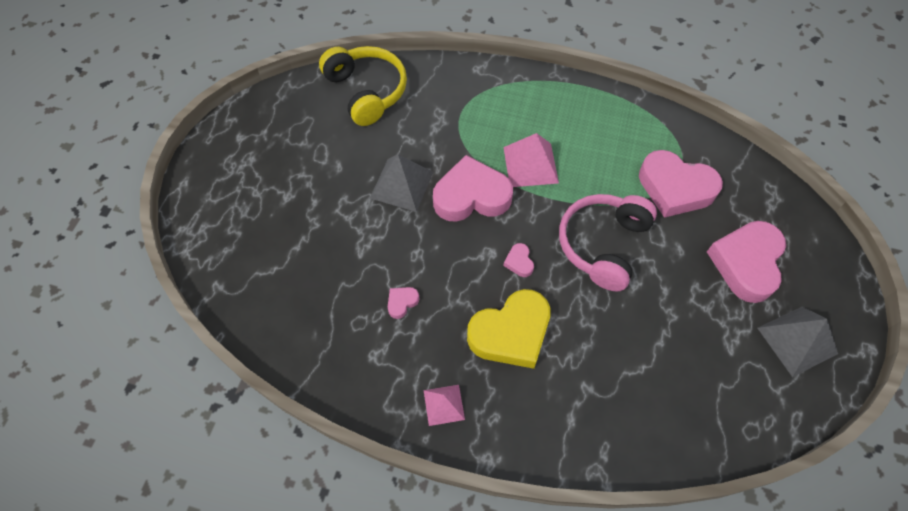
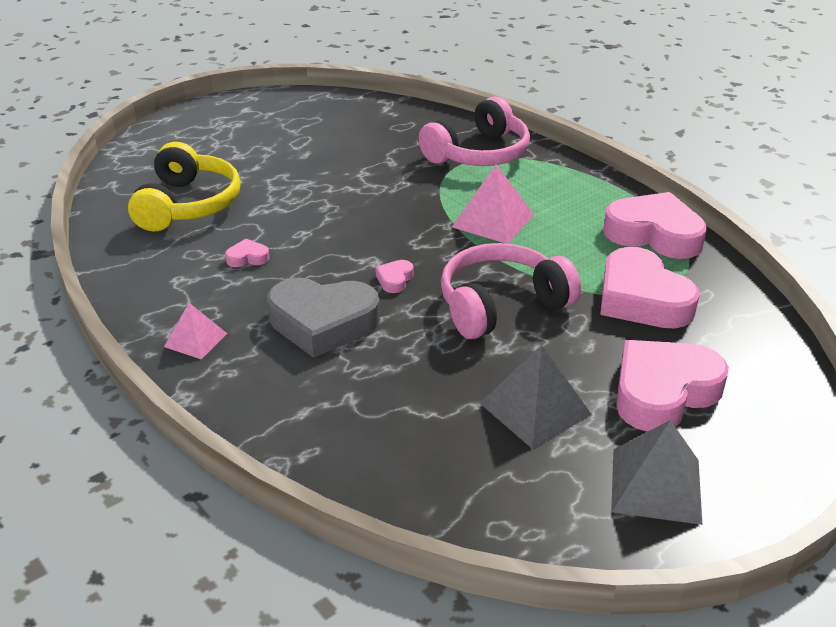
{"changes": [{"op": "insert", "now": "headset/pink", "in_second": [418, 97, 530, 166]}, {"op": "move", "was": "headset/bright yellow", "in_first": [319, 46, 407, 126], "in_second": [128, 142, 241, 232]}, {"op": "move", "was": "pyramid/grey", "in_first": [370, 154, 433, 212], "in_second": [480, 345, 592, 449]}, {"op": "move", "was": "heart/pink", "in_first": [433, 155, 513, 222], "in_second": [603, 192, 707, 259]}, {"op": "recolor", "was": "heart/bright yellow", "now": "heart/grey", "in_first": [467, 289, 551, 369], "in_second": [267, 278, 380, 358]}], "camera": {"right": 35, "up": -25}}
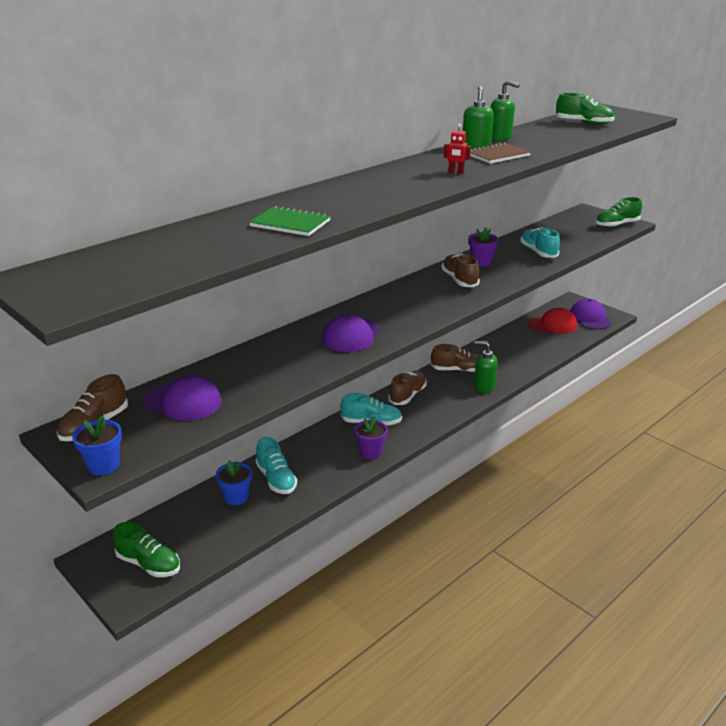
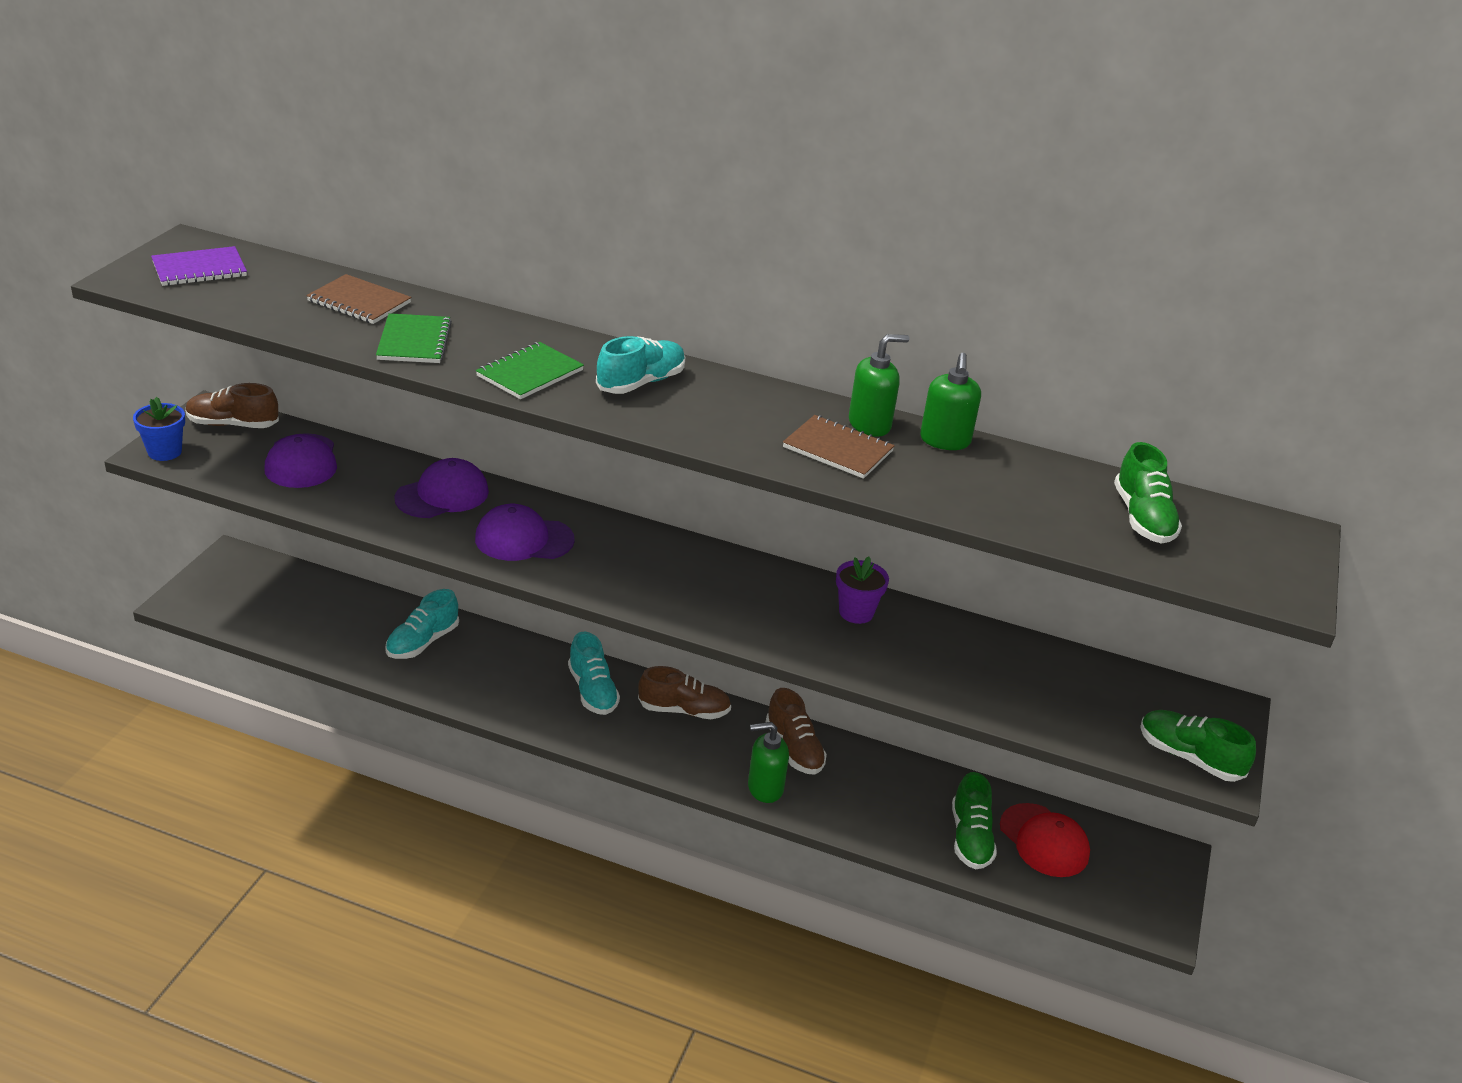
{"changes": [{"op": "delete", "was": "flower pot/royal blue", "in_first": [216, 460, 252, 506]}, {"op": "delete", "was": "flower pot/purple", "in_first": [354, 417, 388, 460]}, {"op": "delete", "was": "lace-up shoe/dark brown", "in_first": [441, 254, 480, 287]}, {"op": "delete", "was": "toy robot/scarlet", "in_first": [444, 124, 471, 174]}, {"op": "insert", "now": "exercise book/purple", "in_second": [151, 246, 247, 286]}, {"op": "insert", "now": "exercise book/dark brown", "in_second": [306, 274, 411, 324]}, {"op": "insert", "now": "exercise book/green", "in_second": [476, 342, 584, 399]}, {"op": "move", "was": "lace-up shoe/green", "in_first": [113, 522, 180, 577], "in_second": [952, 772, 997, 869]}, {"op": "move", "was": "lace-up shoe/turquoise", "in_first": [520, 227, 560, 258], "in_second": [596, 336, 685, 394]}, {"op": "move", "was": "baseball cap/purple", "in_first": [570, 299, 612, 330], "in_second": [394, 458, 489, 518]}, {"op": "rotate", "was": "soap pump/green", "in_first": [474, 341, 498, 393], "in_second": [748, 722, 789, 803], "clockwise": -90}], "camera": {"right": 60, "up": 5}}
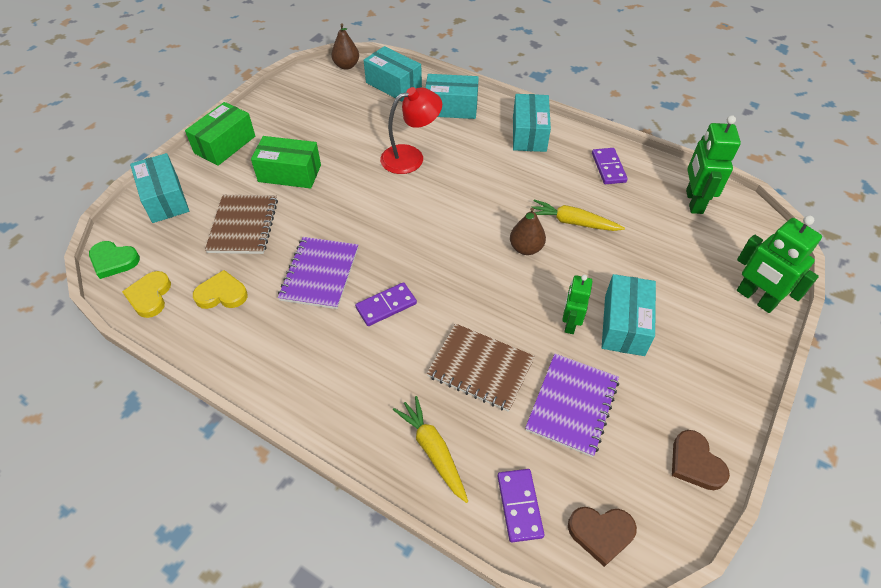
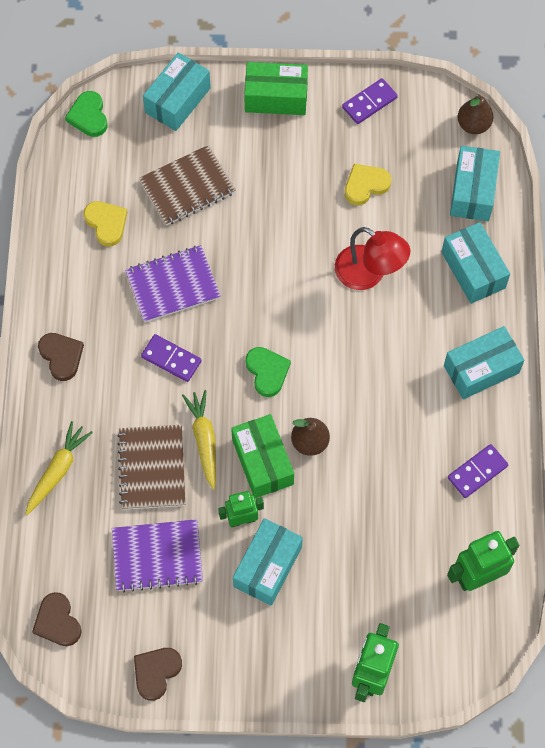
{"changes": [{"op": "insert", "now": "heart/dark brown", "in_second": [38, 333, 84, 381]}, {"op": "insert", "now": "heart/green", "in_second": [245, 347, 291, 397]}, {"op": "move", "was": "heart/bright yellow", "in_first": [122, 271, 171, 318], "in_second": [345, 164, 391, 205]}, {"op": "move", "was": "box/green", "in_first": [251, 136, 321, 188], "in_second": [231, 414, 294, 498]}, {"op": "move", "was": "domino tile/purple", "in_first": [497, 469, 544, 542], "in_second": [342, 78, 398, 124]}, {"op": "move", "was": "toy carrot/bright yellow", "in_first": [532, 199, 625, 231], "in_second": [182, 390, 216, 490]}, {"op": "rotate", "was": "box/turquoise", "in_first": [602, 274, 656, 356], "in_second": [233, 518, 303, 606], "clockwise": -45}], "camera": {"right": 60, "up": 15}}
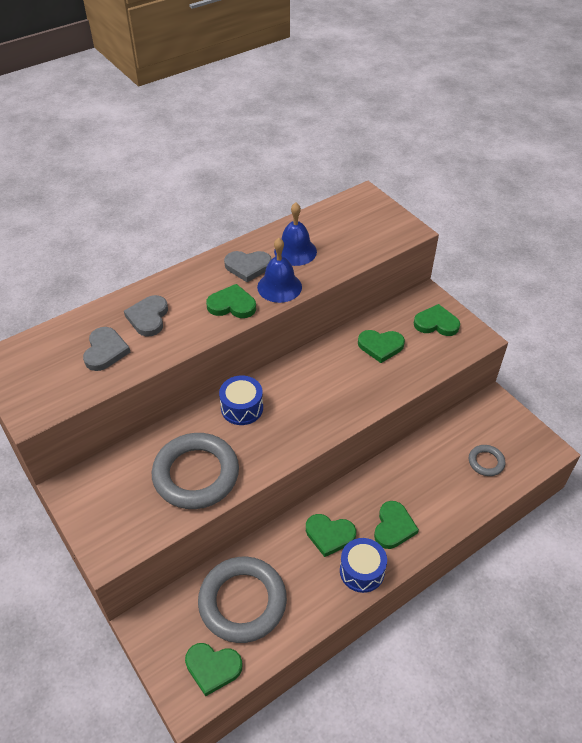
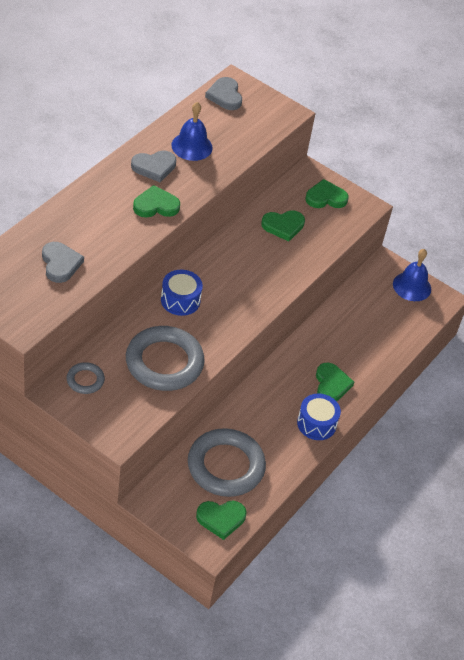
{"changes": [{"op": "delete", "was": "heart/green", "in_first": [306, 514, 356, 557]}, {"op": "move", "was": "heart/grey", "in_first": [124, 295, 168, 337], "in_second": [205, 77, 242, 110]}, {"op": "move", "was": "school bell/royal blue", "in_first": [257, 238, 302, 303], "in_second": [393, 249, 431, 301]}, {"op": "move", "was": "hoop/grey", "in_first": [469, 445, 505, 476], "in_second": [67, 362, 105, 394]}], "camera": {"right": -25, "up": 0}}
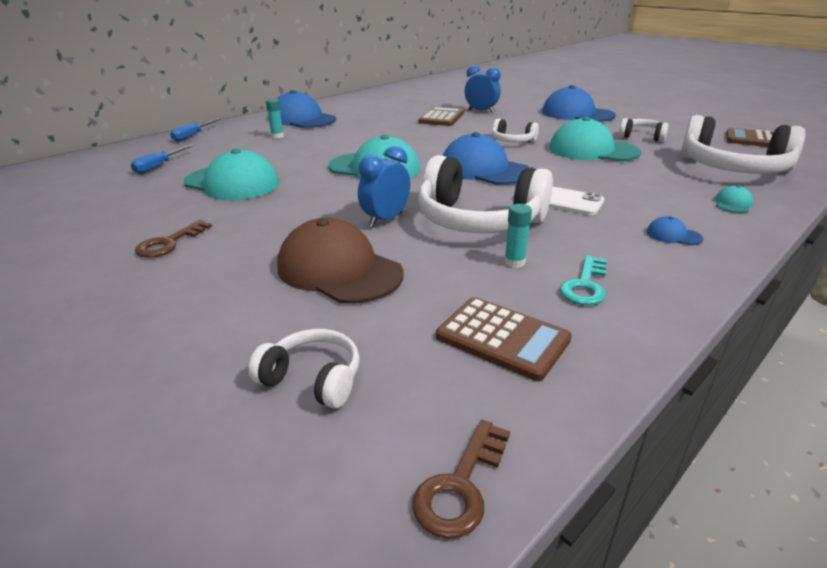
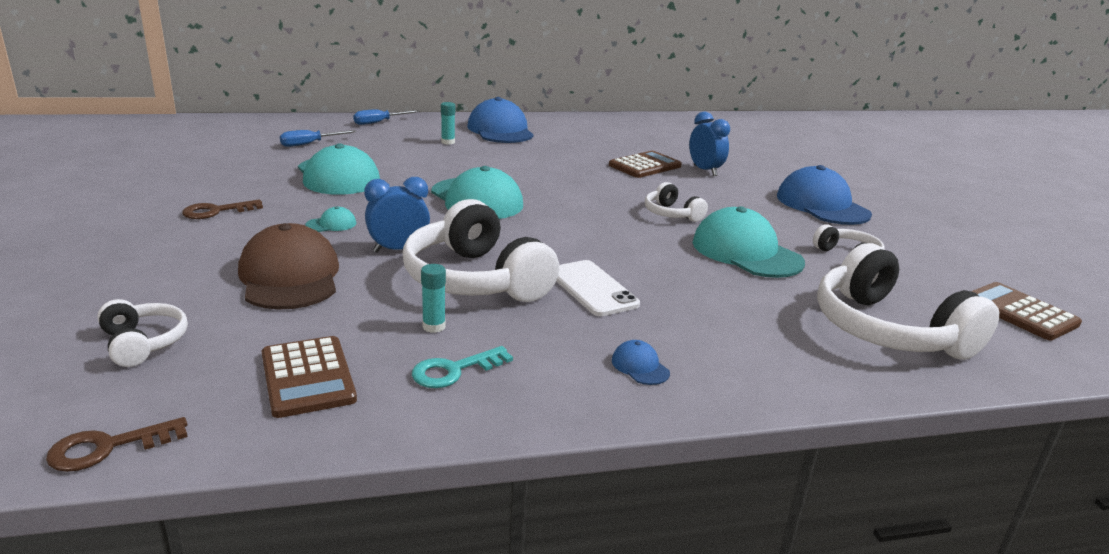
{"changes": [{"op": "delete", "was": "baseball cap/royal blue", "in_first": [442, 132, 529, 185]}, {"op": "move", "was": "baseball cap/turquoise", "in_first": [715, 185, 753, 213], "in_second": [305, 206, 356, 232]}], "camera": {"right": 30, "up": -5}}
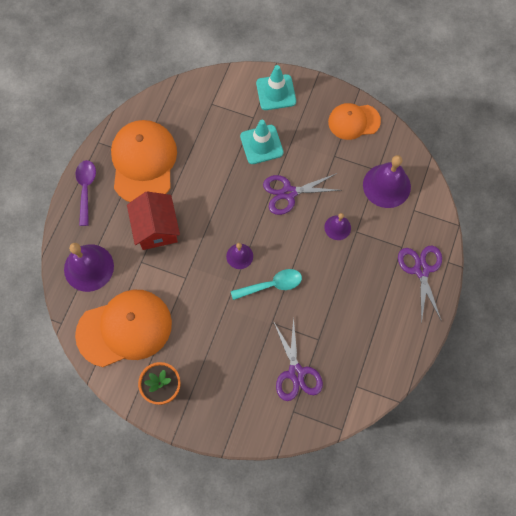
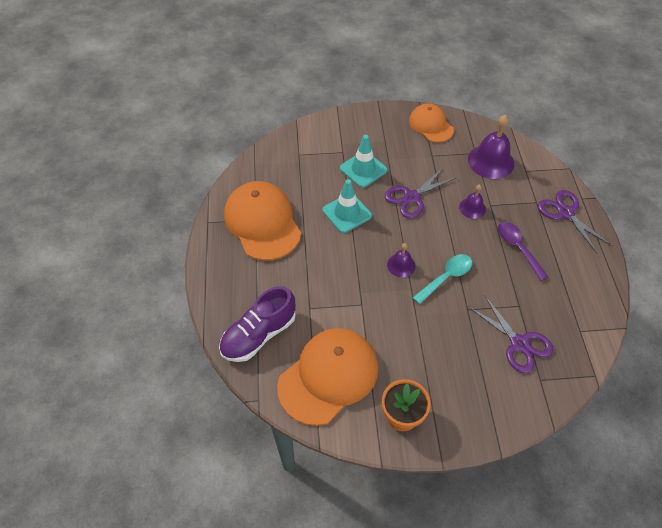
{"changes": [{"op": "delete", "was": "toy house/scarlet", "in_first": [127, 192, 180, 250]}, {"op": "move", "was": "tablespoon/purple", "in_first": [76, 160, 96, 226], "in_second": [498, 222, 548, 281]}, {"op": "move", "was": "traffic cone/turquoise", "in_first": [256, 65, 296, 110], "in_second": [323, 179, 372, 233]}, {"op": "replace", "was": "school bell/purple", "now": "lace-up shoe/purple", "in_first": [64, 243, 114, 292], "in_second": [219, 286, 296, 362]}, {"op": "rotate", "was": "baseball cap/orange-coloured", "in_first": [328, 103, 381, 140], "in_second": [409, 103, 454, 142], "clockwise": 90}], "camera": {"right": -25, "up": -15}}
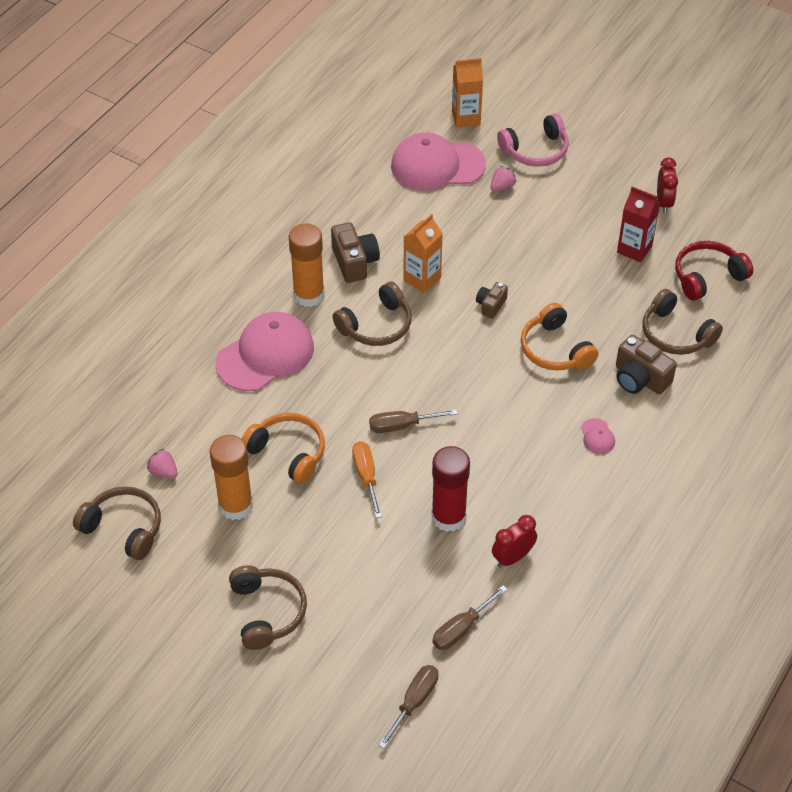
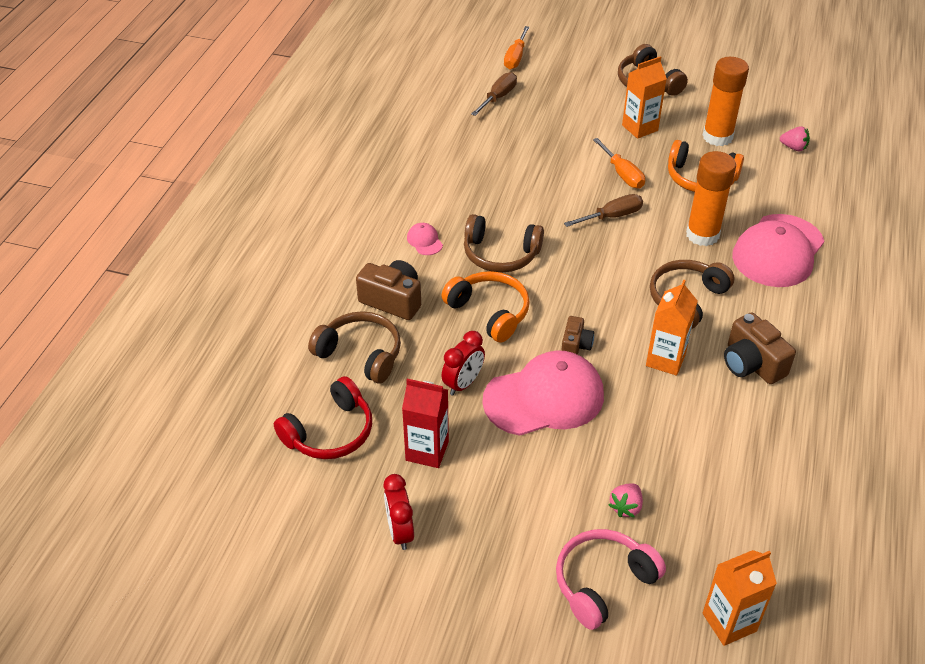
{"changes": [{"op": "delete", "was": "glue stick/scarlet", "in_first": [431, 446, 470, 532]}, {"op": "insert", "now": "carton/orange-coloured", "in_second": [622, 56, 667, 139]}, {"op": "move", "was": "headset/dark brown", "in_first": [73, 486, 161, 560], "in_second": [464, 214, 544, 273]}, {"op": "move", "was": "glue stick/orange-coloured", "in_first": [289, 223, 324, 307], "in_second": [686, 151, 736, 246]}, {"op": "move", "was": "baseball cap/pink", "in_first": [391, 132, 486, 191], "in_second": [483, 350, 604, 436]}, {"op": "move", "was": "bedside clock/scarlet", "in_first": [492, 515, 537, 568], "in_second": [442, 331, 485, 396]}, {"op": "recolor", "was": "screwdriver/dark brown", "now": "screwdriver/orange-coloured", "in_first": [378, 665, 438, 749], "in_second": [504, 26, 530, 69]}], "camera": {"right": 165, "up": -5}}
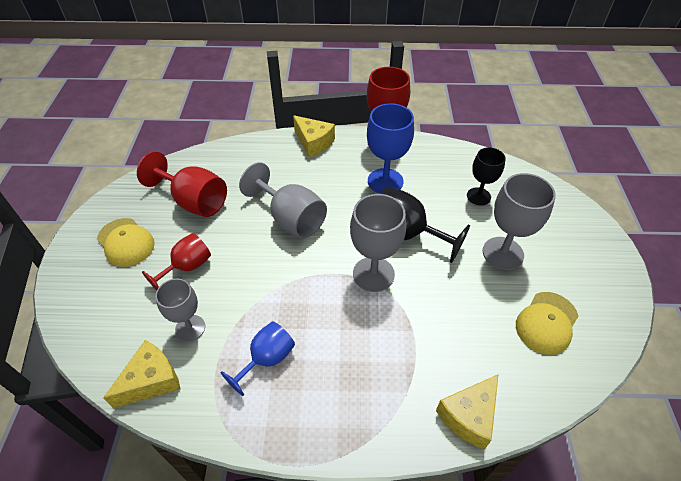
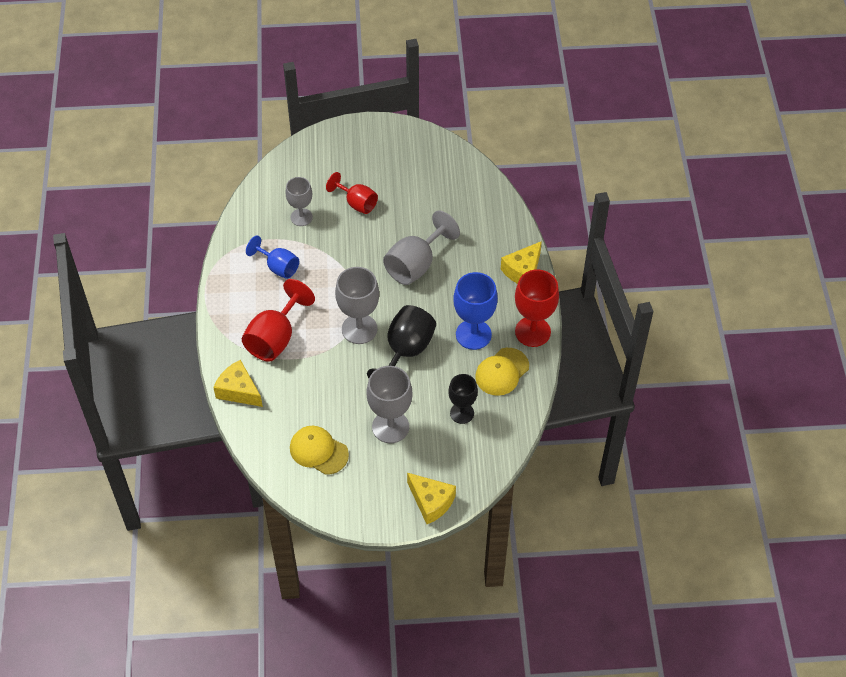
{"changes": [{"op": "move", "was": "baseball cap/bright yellow", "in_first": [97, 218, 155, 267], "in_second": [475, 348, 529, 396]}, {"op": "move", "was": "piece of cheese/bright yellow", "in_first": [103, 340, 181, 408], "in_second": [407, 473, 456, 524]}, {"op": "move", "was": "wine glass/scarlet", "in_first": [137, 151, 227, 217], "in_second": [242, 279, 315, 362]}], "camera": {"right": 85, "up": 5}}
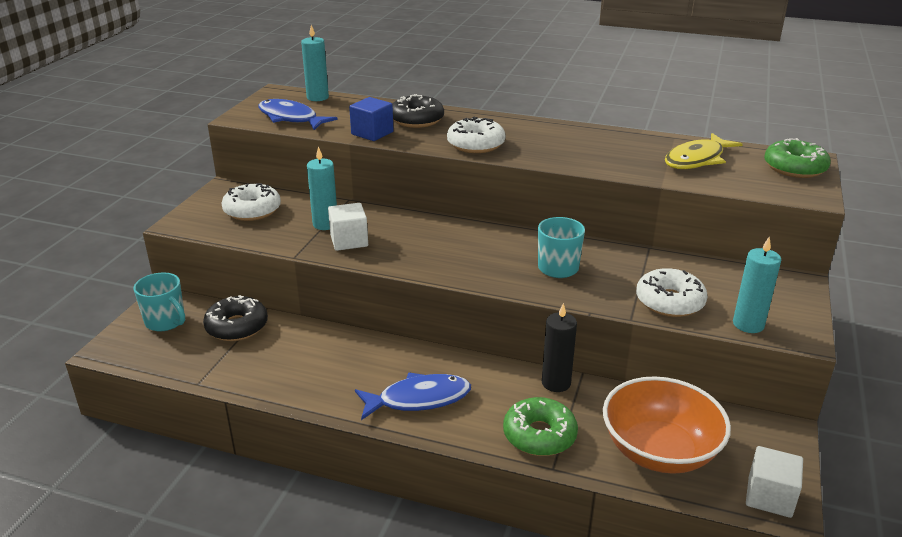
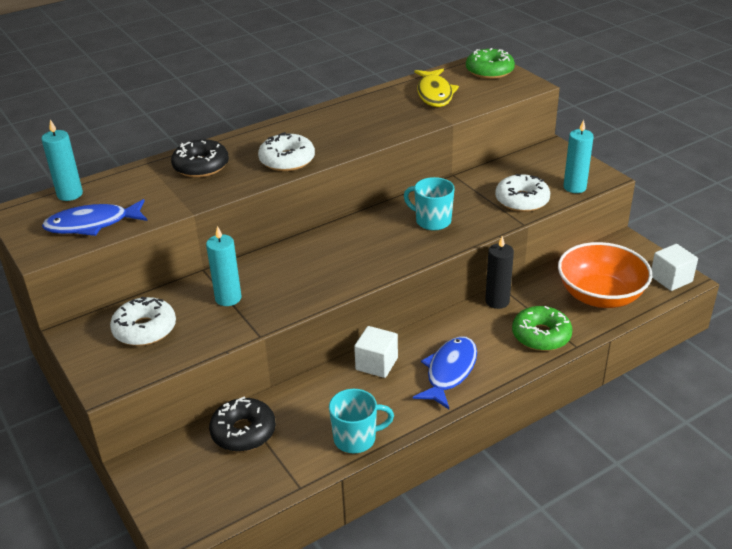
{"changes": [{"op": "delete", "was": "cube/royal blue", "in_first": [349, 97, 394, 141]}, {"op": "move", "was": "tea mug/turquoise", "in_first": [134, 272, 185, 332], "in_second": [329, 389, 394, 453]}, {"op": "move", "was": "cube/snow-white", "in_first": [328, 203, 368, 251], "in_second": [354, 326, 398, 378]}], "camera": {"right": -50, "up": 5}}
